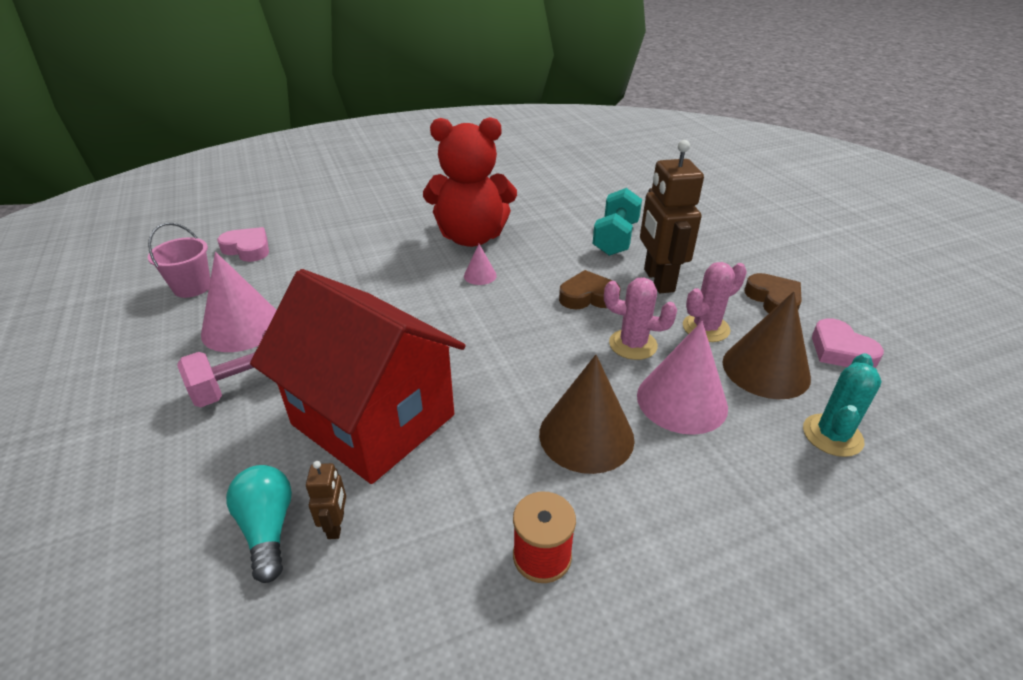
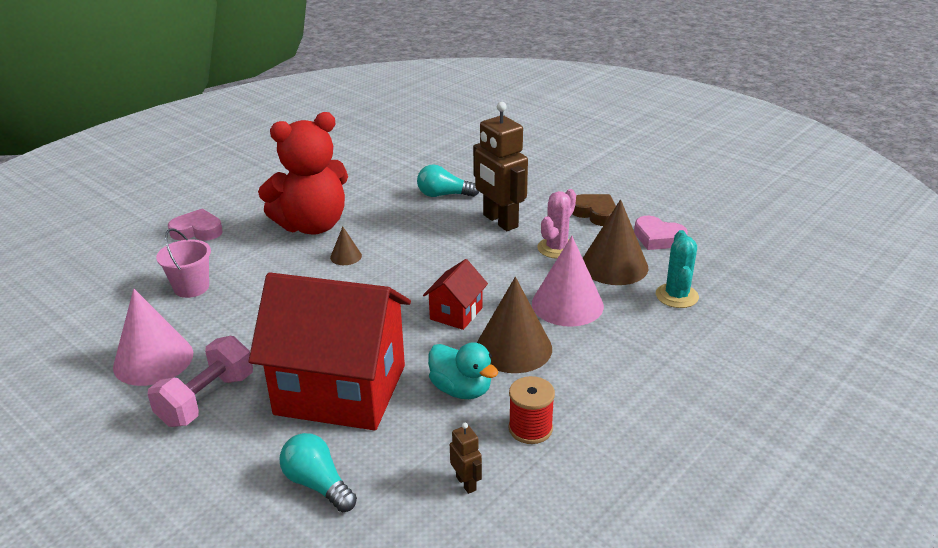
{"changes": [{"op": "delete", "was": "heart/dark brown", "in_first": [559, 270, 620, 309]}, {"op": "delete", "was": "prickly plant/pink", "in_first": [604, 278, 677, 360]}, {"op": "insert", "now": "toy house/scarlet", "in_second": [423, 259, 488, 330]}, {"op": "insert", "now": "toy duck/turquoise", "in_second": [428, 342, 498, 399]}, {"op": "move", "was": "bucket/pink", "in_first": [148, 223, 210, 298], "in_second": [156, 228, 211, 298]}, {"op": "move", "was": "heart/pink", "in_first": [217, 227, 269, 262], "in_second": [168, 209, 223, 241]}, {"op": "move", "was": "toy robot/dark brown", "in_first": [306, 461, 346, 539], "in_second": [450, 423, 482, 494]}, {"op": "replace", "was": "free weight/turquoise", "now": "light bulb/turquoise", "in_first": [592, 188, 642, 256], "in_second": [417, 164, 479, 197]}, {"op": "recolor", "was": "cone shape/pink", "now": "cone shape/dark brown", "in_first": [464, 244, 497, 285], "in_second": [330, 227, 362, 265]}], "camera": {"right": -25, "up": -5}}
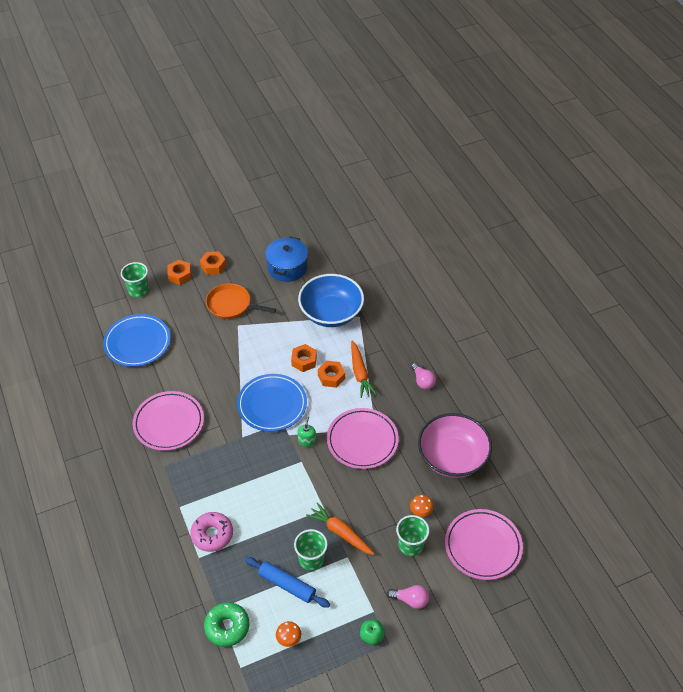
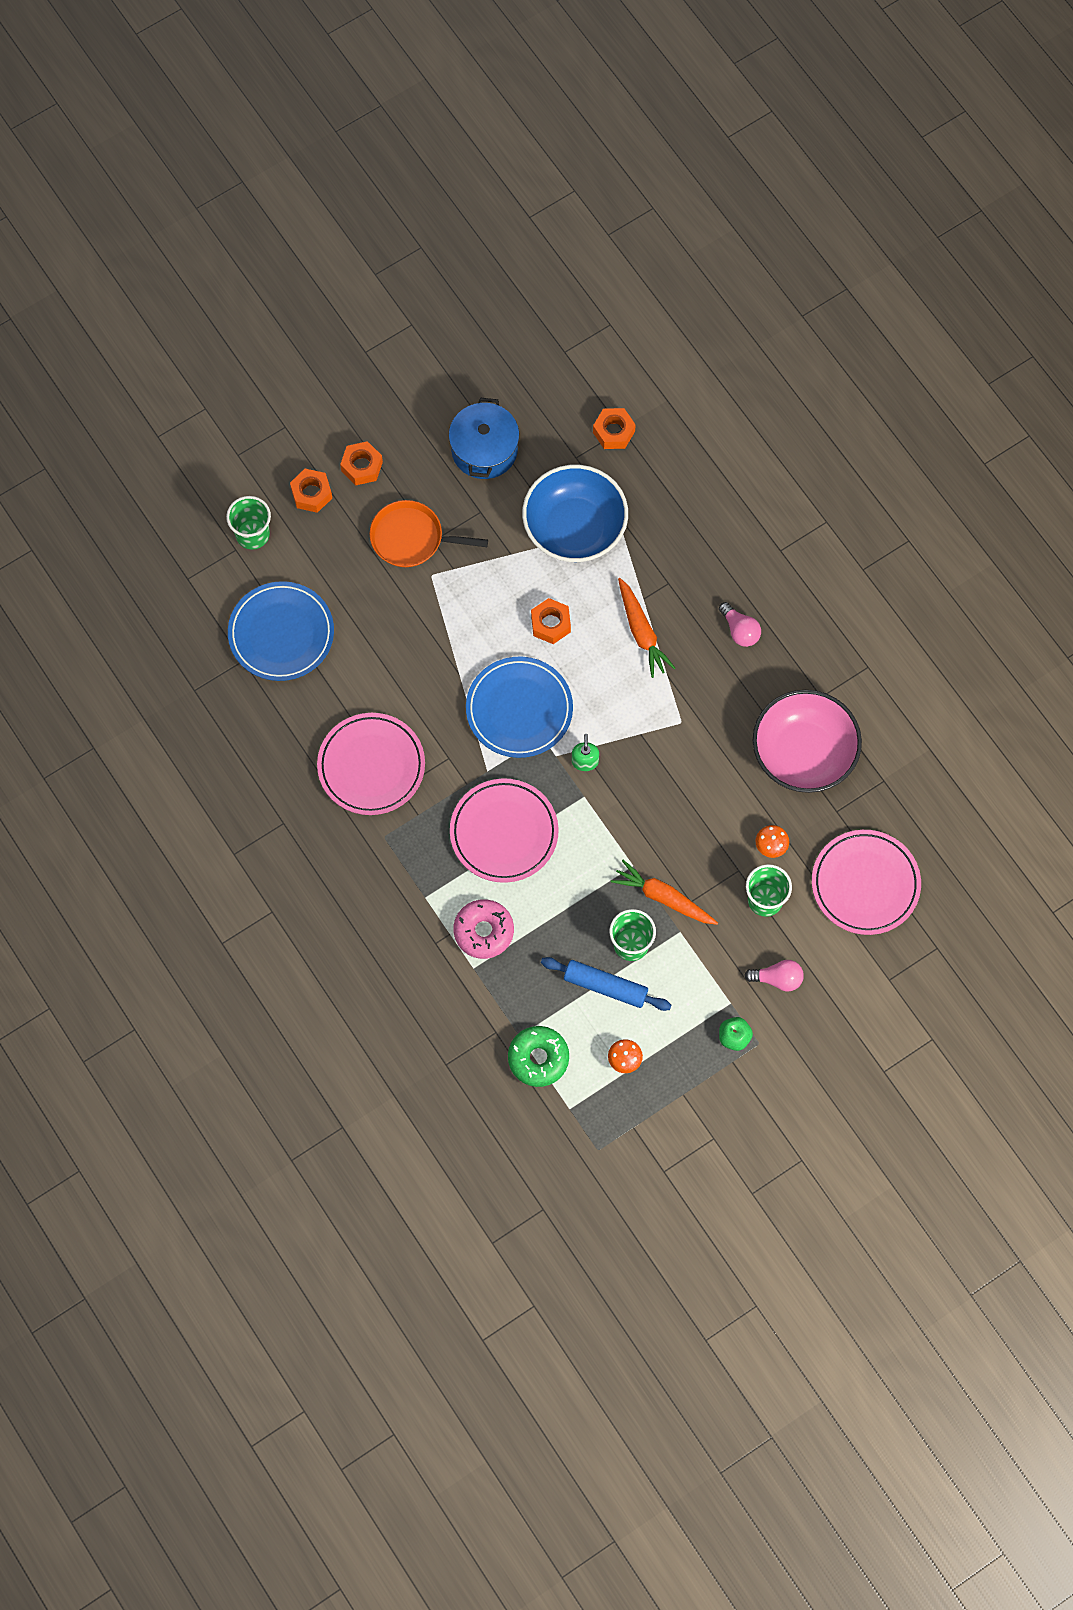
{"changes": [{"op": "move", "was": "hexagon nut/orange-coloured", "in_first": [318, 360, 345, 388], "in_second": [593, 408, 636, 449]}, {"op": "move", "was": "plate/pink", "in_first": [327, 408, 399, 469], "in_second": [450, 778, 559, 883]}], "camera": {"right": -10, "up": 20}}
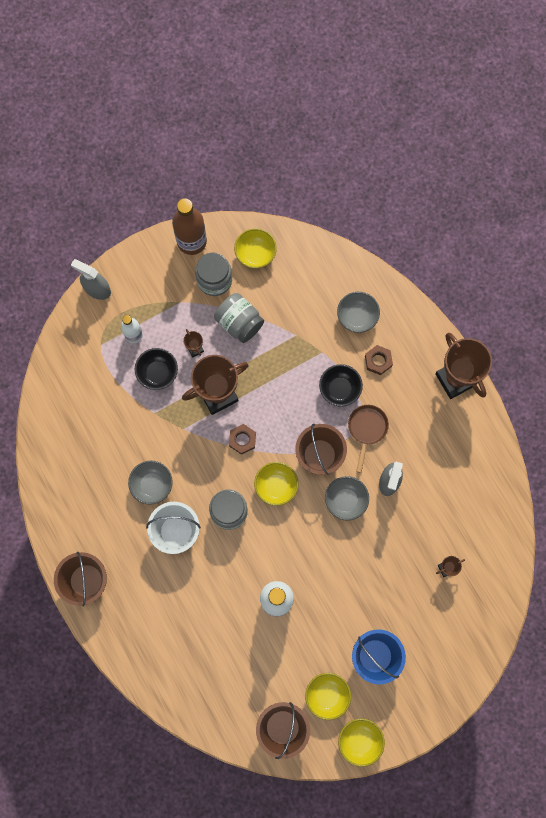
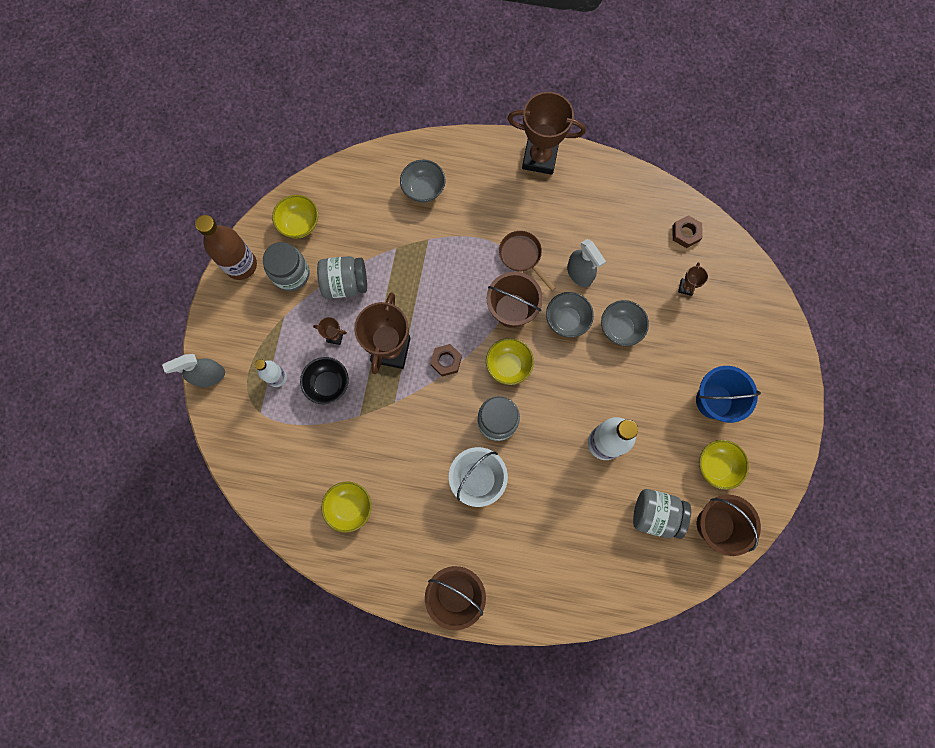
{"changes": [{"op": "delete", "was": "serving bowl/black", "in_first": [319, 364, 363, 407]}, {"op": "insert", "now": "preserve jar/grey", "in_second": [633, 489, 691, 539]}, {"op": "move", "was": "serving bowl/grey", "in_first": [128, 461, 173, 504], "in_second": [601, 300, 649, 346]}, {"op": "move", "was": "serving bowl/bright yellow", "in_first": [338, 719, 385, 767], "in_second": [321, 481, 372, 533]}, {"op": "move", "was": "hexagon nut/dark brown", "in_first": [365, 345, 393, 375], "in_second": [672, 215, 703, 248]}], "camera": {"right": -50, "up": 0}}
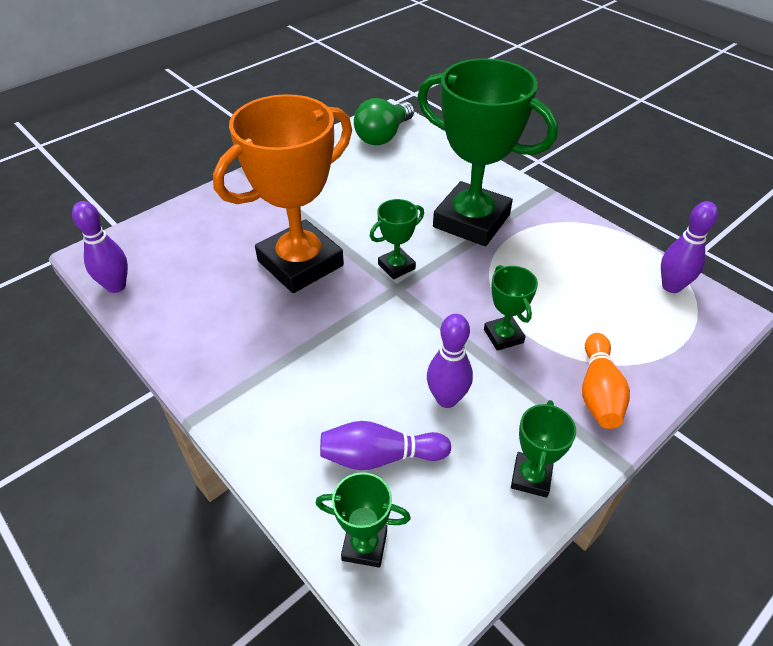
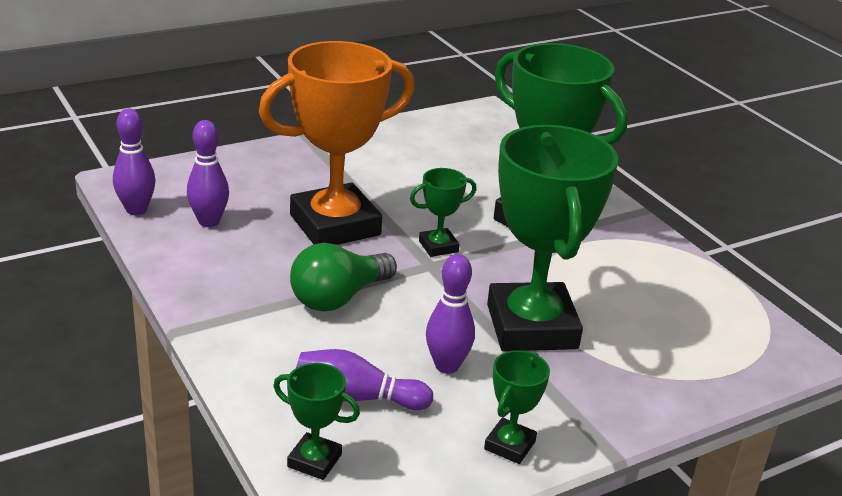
{"changes": [{"op": "delete", "was": "tenpin/orange-coloured", "in_first": [582, 333, 630, 429]}, {"op": "move", "was": "light bulb/green", "in_first": [354, 98, 414, 145], "in_second": [290, 243, 397, 311]}, {"op": "move", "was": "tenpin/purple", "in_first": [661, 201, 718, 293], "in_second": [187, 120, 229, 227]}, {"op": "resize", "was": "trophy/green", "in_first": [484, 265, 538, 351], "in_second": [487, 125, 618, 351], "ratio": 2.29}], "camera": {"right": 10, "up": -15}}
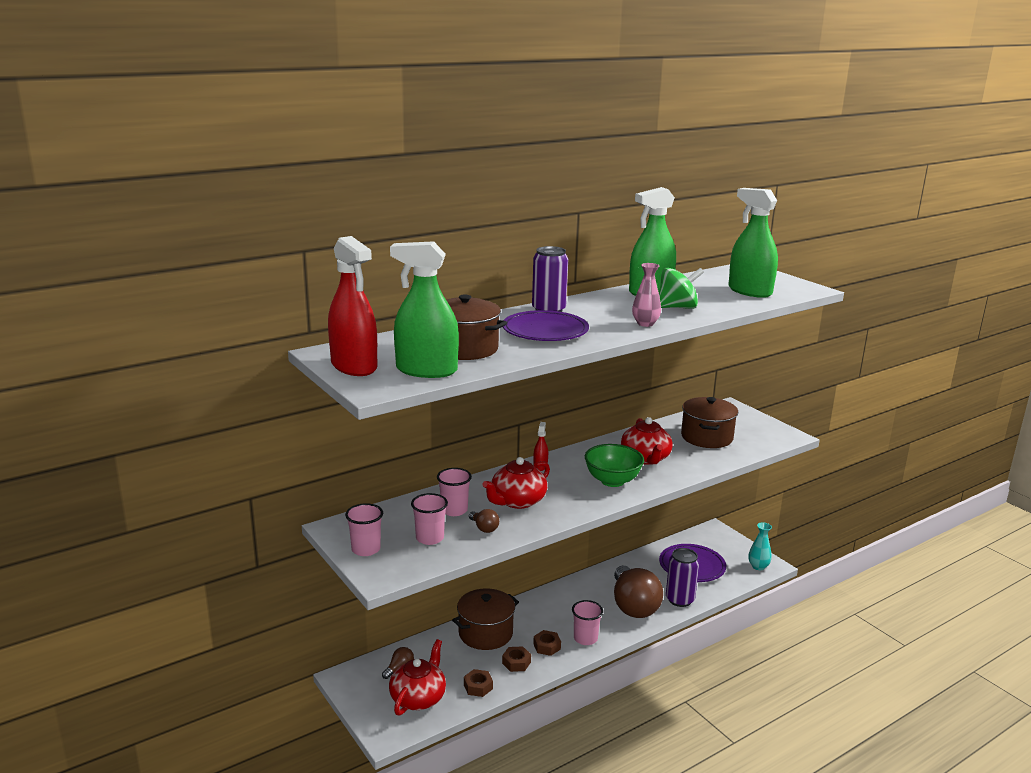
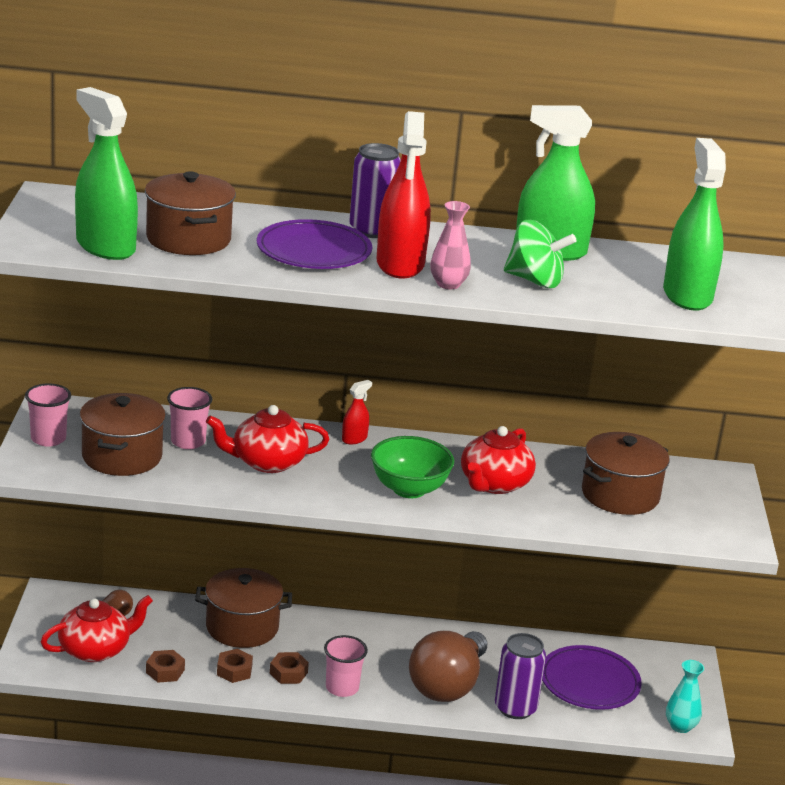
{"changes": [{"op": "delete", "was": "light bulb/dark brown", "in_first": [469, 509, 499, 533]}, {"op": "move", "was": "spray cleaner/scarlet", "in_first": [328, 236, 377, 376], "in_second": [376, 111, 431, 278]}, {"op": "replace", "was": "tumbler/pink", "now": "stockpot/dark brown", "in_first": [411, 493, 448, 545], "in_second": [80, 393, 166, 476]}], "camera": {"right": 35, "up": 5}}
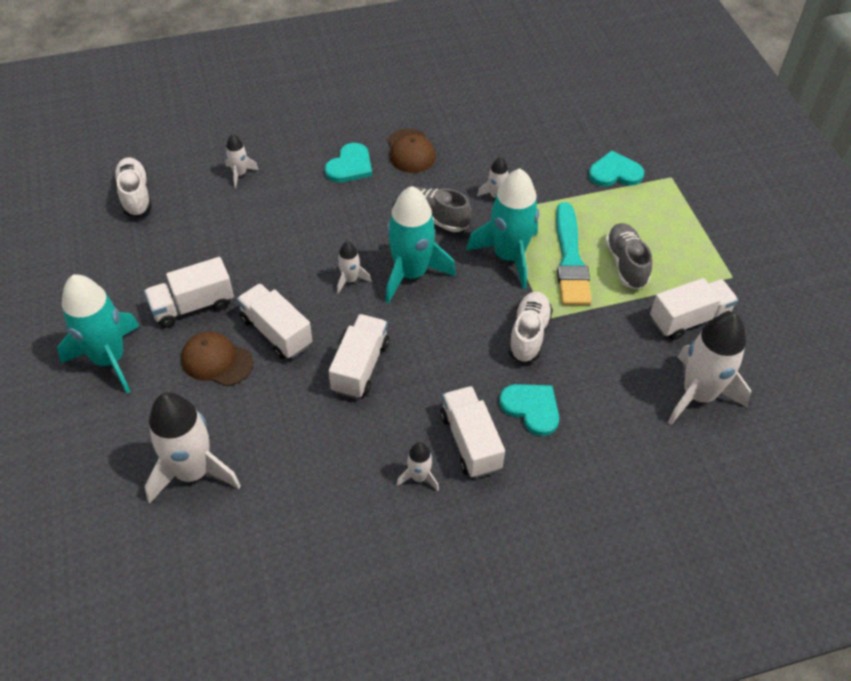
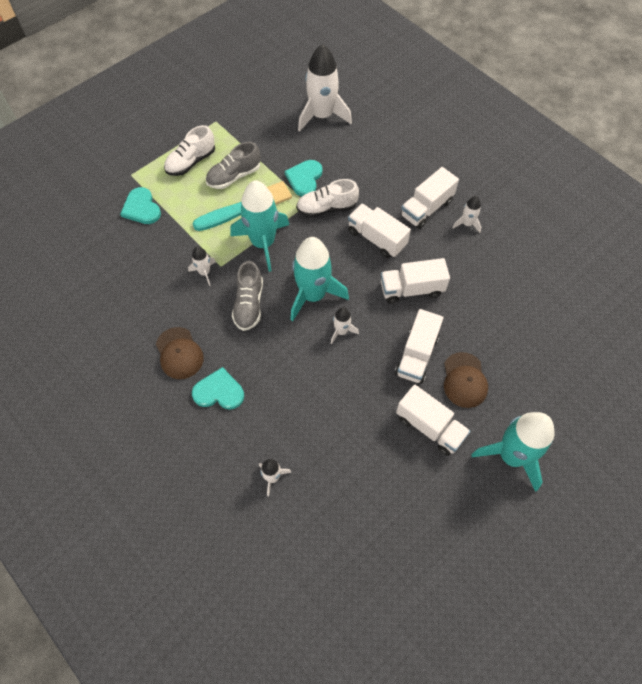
{"changes": [{"op": "delete", "was": "rocket/snow-white", "in_first": [145, 392, 241, 504]}, {"op": "move", "was": "lace-up shoe/snow-white", "in_first": [113, 157, 152, 217], "in_second": [164, 125, 215, 176]}, {"op": "move", "was": "heart/turquoise", "in_first": [499, 384, 559, 436], "in_second": [285, 160, 322, 197]}, {"op": "move", "was": "truck/snow-white", "in_first": [650, 278, 738, 340], "in_second": [348, 204, 411, 258]}, {"op": "rotate", "was": "baseball cap/dark brown", "in_first": [387, 128, 436, 173], "in_second": [156, 327, 204, 379], "clockwise": 105}], "camera": {"right": -115, "up": 10}}
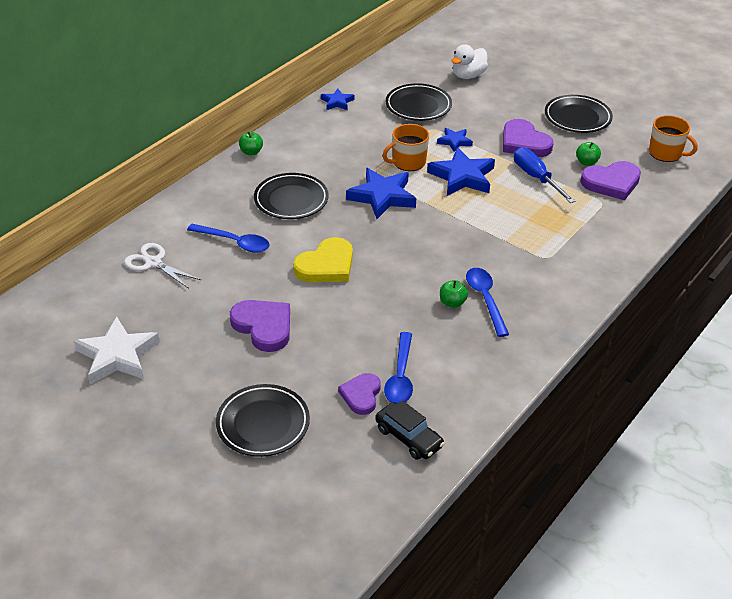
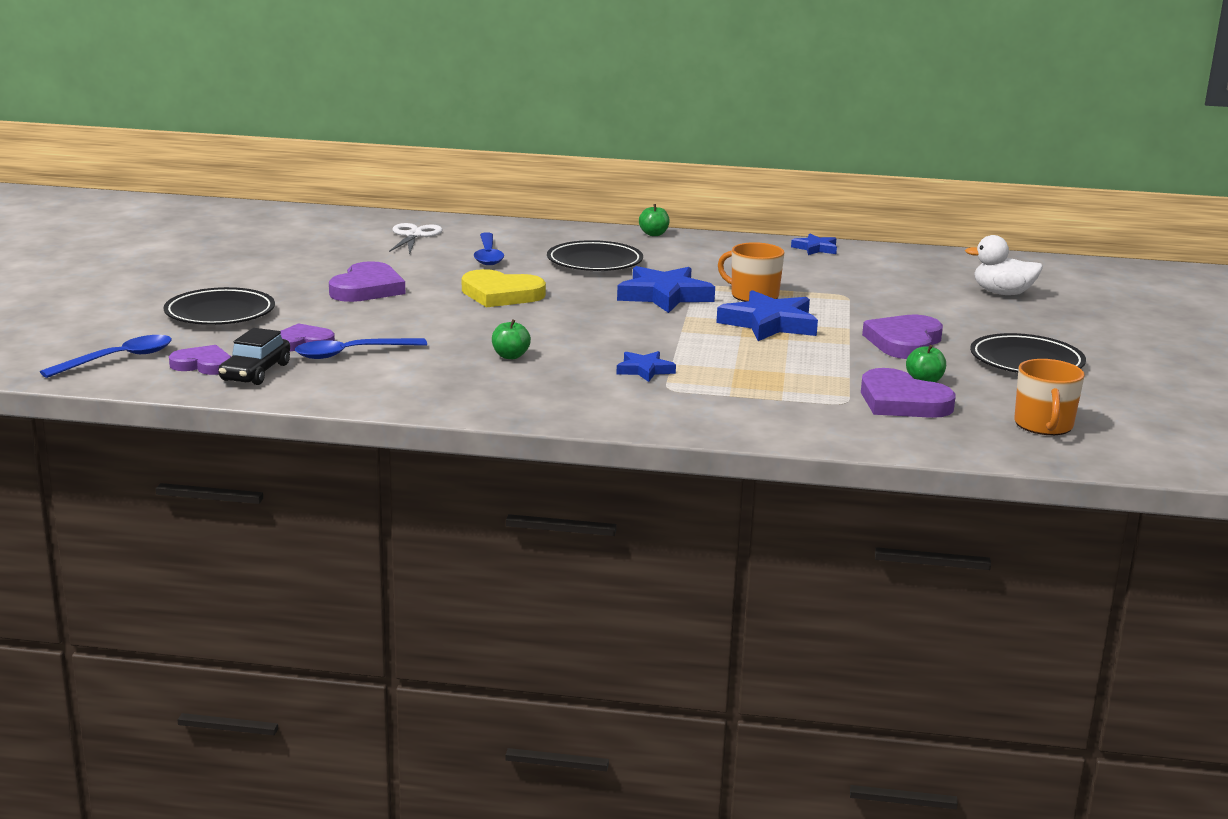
{"changes": [{"op": "delete", "was": "star shape/snow-white", "in_first": [74, 316, 160, 385]}, {"op": "delete", "was": "plate/black", "in_first": [386, 83, 452, 121]}, {"op": "delete", "was": "screwdriver/royal blue", "in_first": [514, 147, 575, 203]}, {"op": "insert", "now": "heart/purple", "in_second": [169, 345, 231, 375]}, {"op": "move", "was": "star shape/royal blue", "in_first": [437, 128, 473, 152], "in_second": [616, 351, 676, 382]}, {"op": "move", "was": "tablespoon/royal blue", "in_first": [466, 268, 509, 337], "in_second": [40, 335, 172, 378]}], "camera": {"right": 60, "up": -20}}
